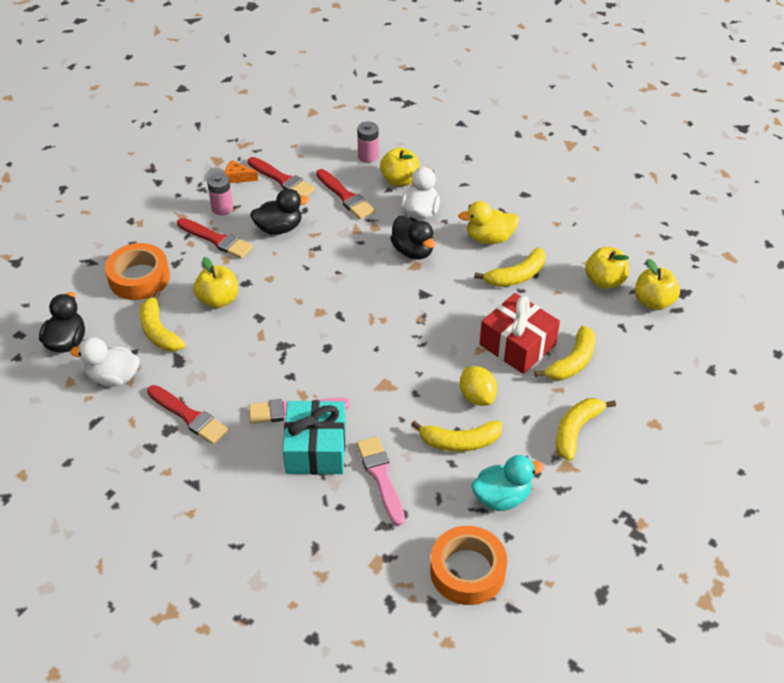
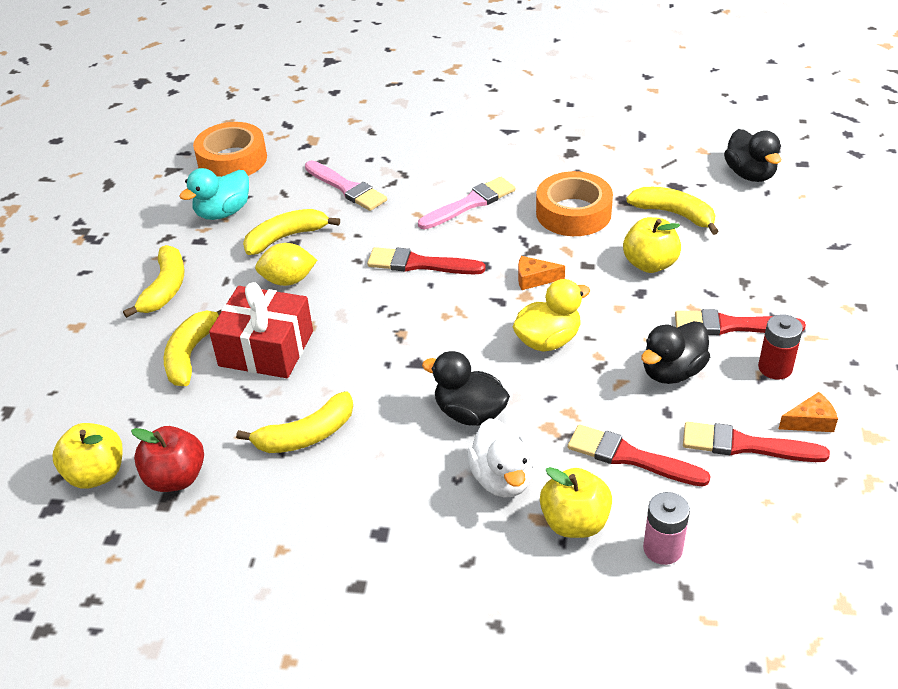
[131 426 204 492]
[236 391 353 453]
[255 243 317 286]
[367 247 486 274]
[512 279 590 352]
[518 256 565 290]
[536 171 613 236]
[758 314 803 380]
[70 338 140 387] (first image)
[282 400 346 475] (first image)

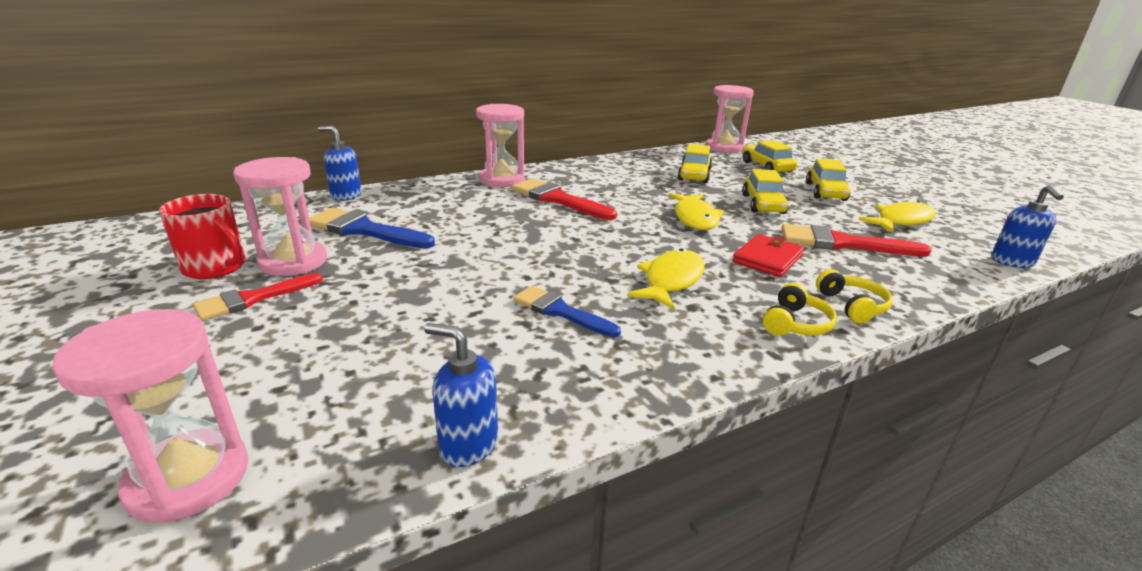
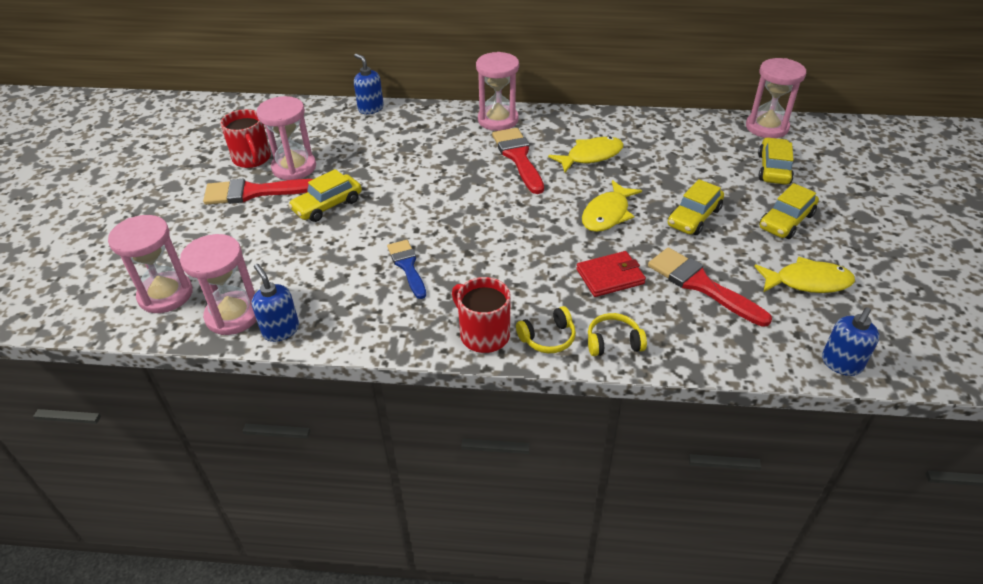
[180 234 257 335]
[203 179 313 205]
[288 169 362 222]
[452 277 511 353]
[548 137 624 173]
[588 313 647 356]
[309 208 435 248] (first image)

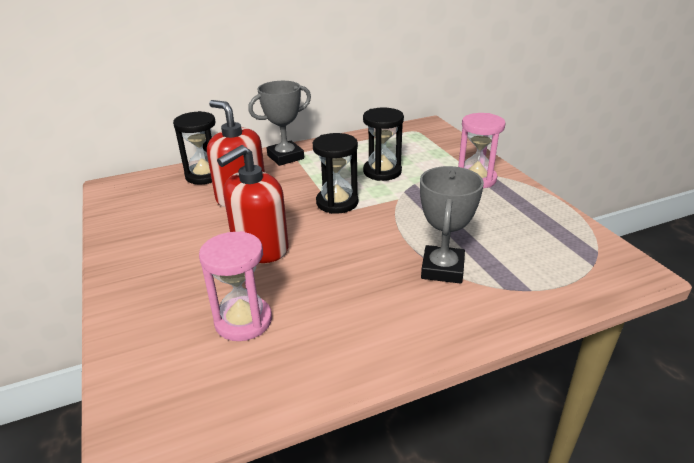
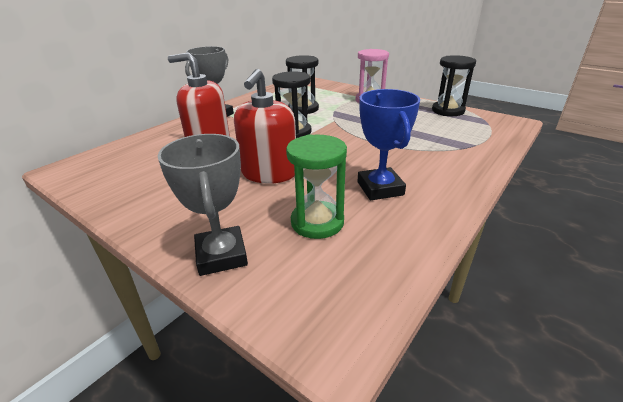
[158 134 248 276]
[286 134 347 239]
[358 89 420 200]
[432 55 476 116]

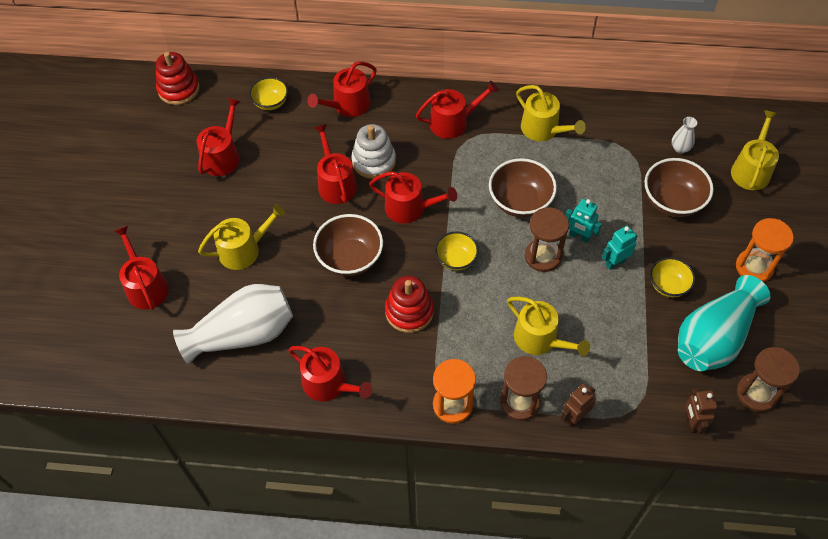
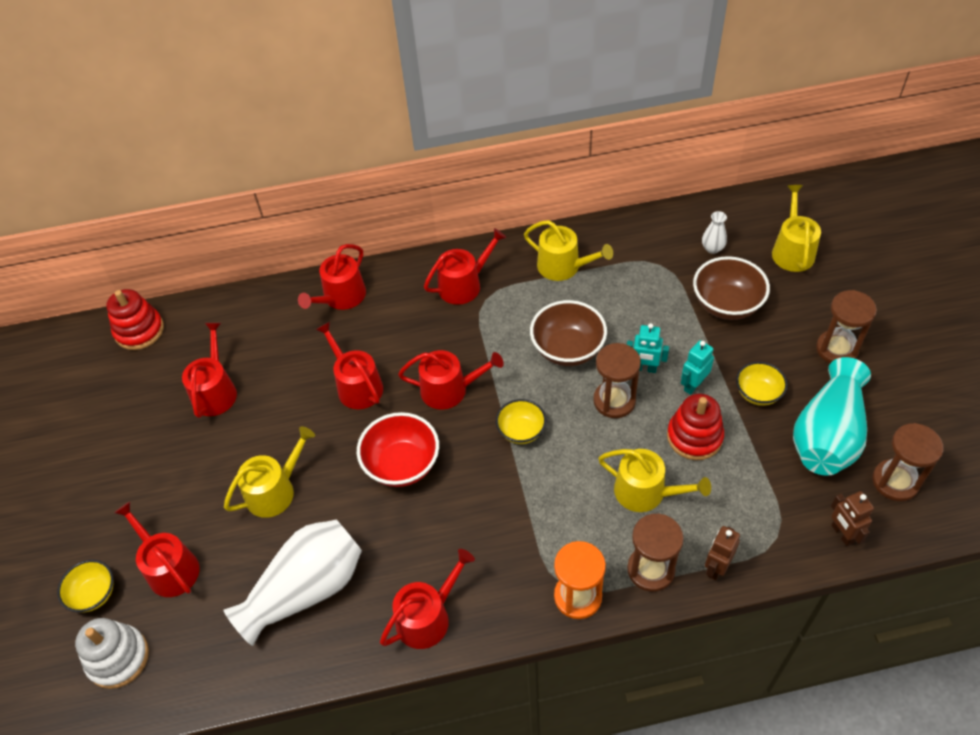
[57 560 113 612]
[75 618 149 689]
[357 412 439 487]
[380 549 475 649]
[667 394 724 460]
[816 290 877 363]

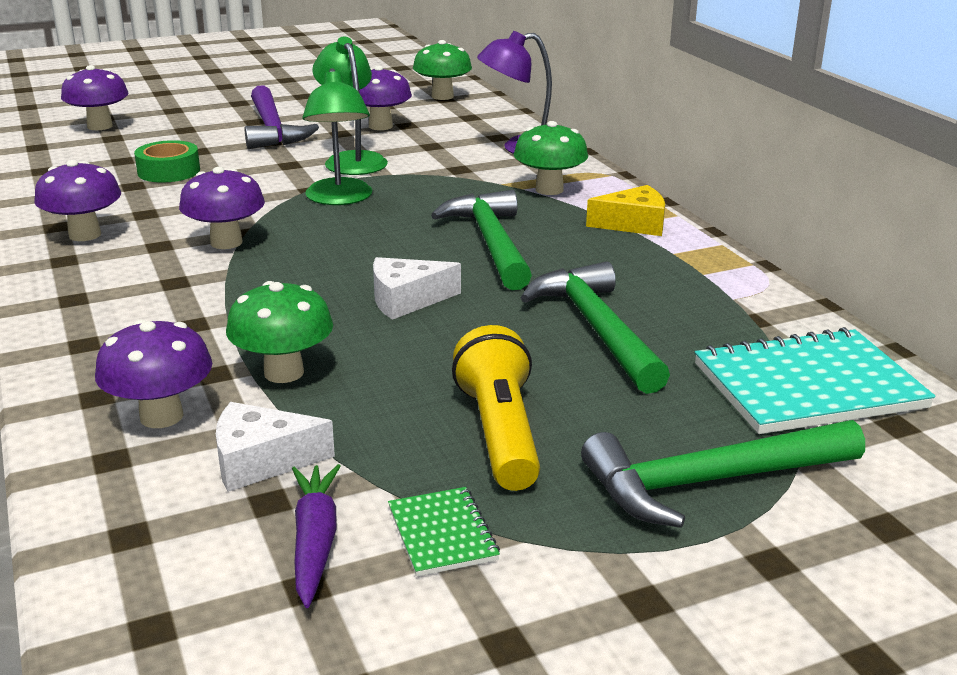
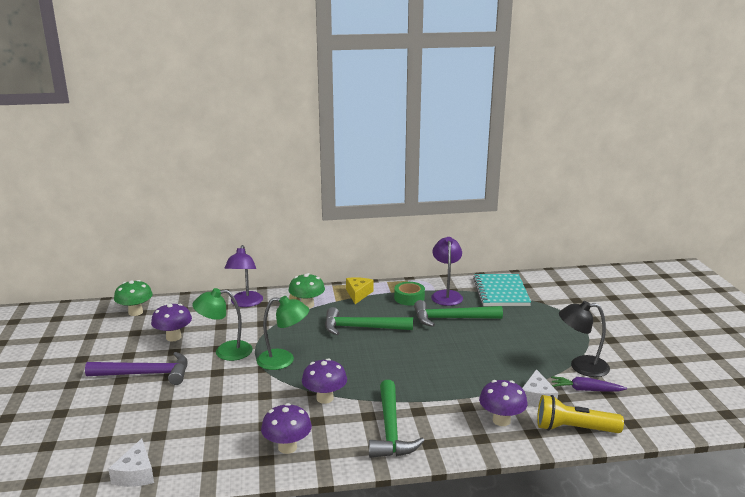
[108 438 154 487]
[369 380 425 458]
[394 282 425 306]
[431 237 463 306]
[537 395 624 433]
[559 301 610 377]
[61 65 128 130] (first image)
[226 281 333 383] (first image)

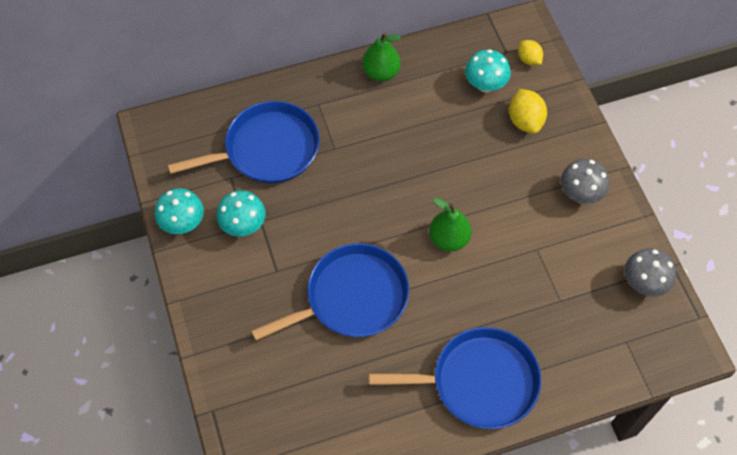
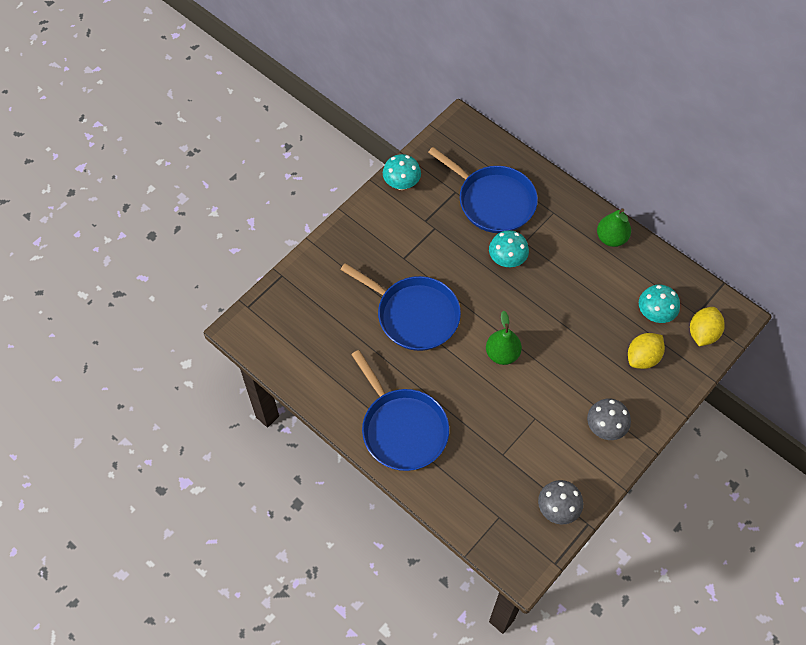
[489 230 529 267]
[690 307 725 346]

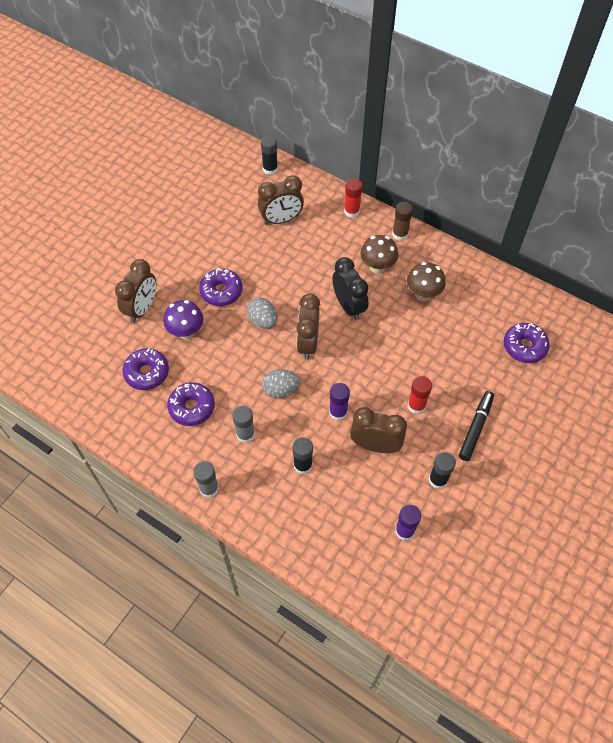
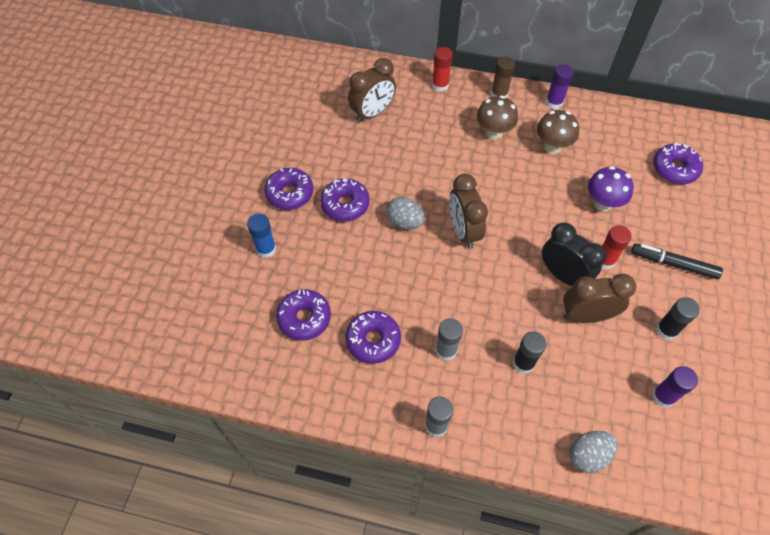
[247 214 276 258]
[264 168 313 210]
[542 222 606 287]
[546 64 574 109]
[569 431 618 473]
[588 166 634 212]
[631 243 723 279]
[261 136 278 175] (first image)

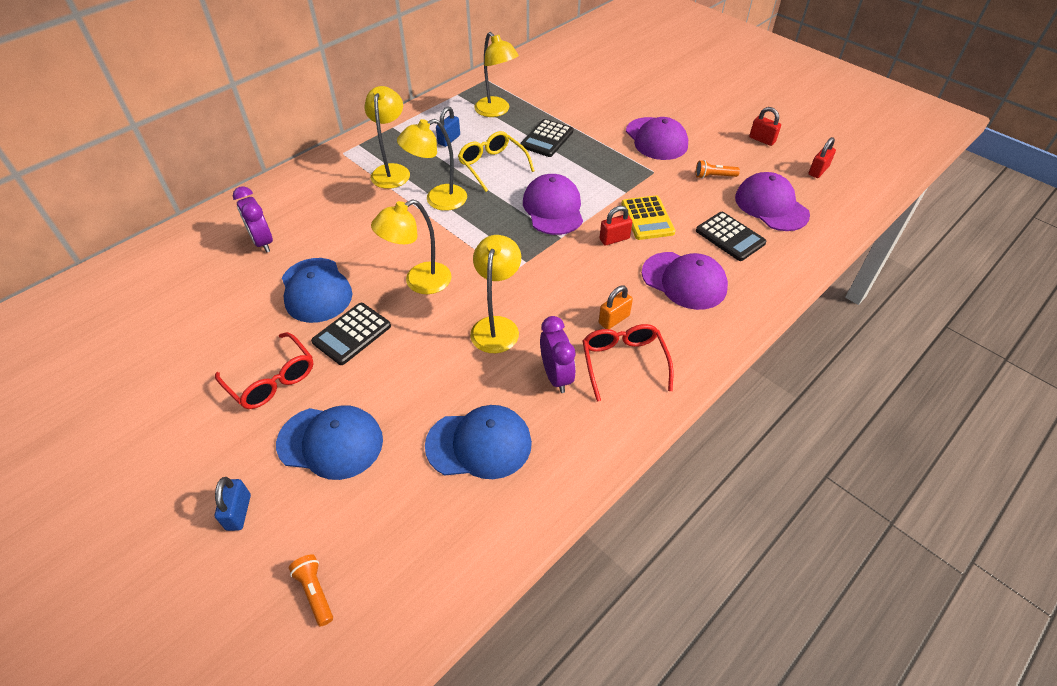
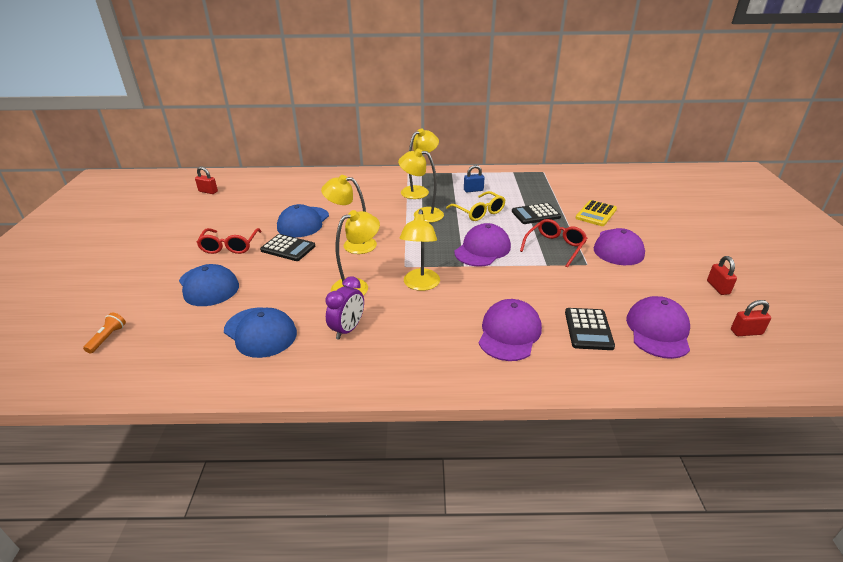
[195 167 218 194]
[260 234 315 261]
[400 209 440 291]
[446 191 505 221]
[479 299 542 361]
[520 219 587 267]
[576 200 617 226]
[215 477 251 531] (first image)
[233 186 273 253] (first image)
[599 286 633 329] (first image)
[696 160 740 179] (first image)

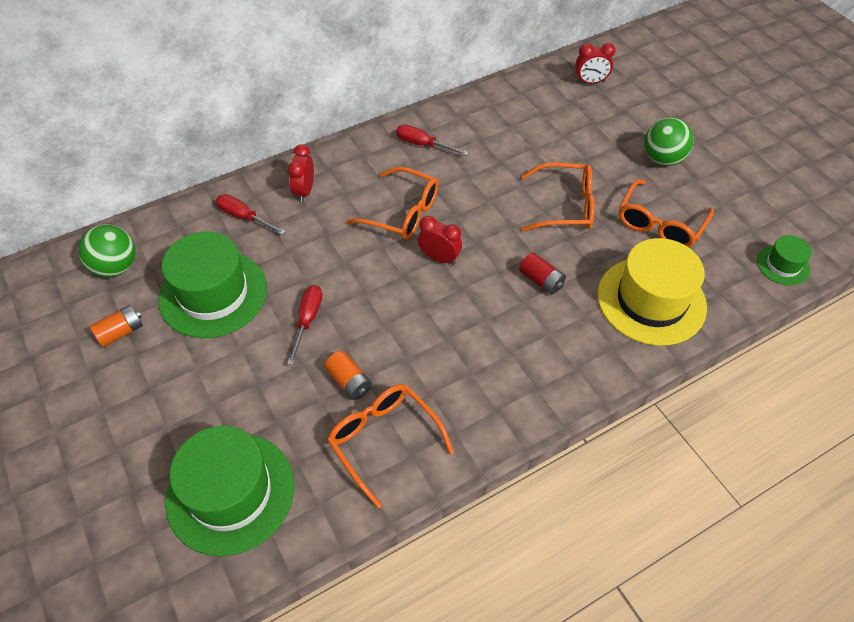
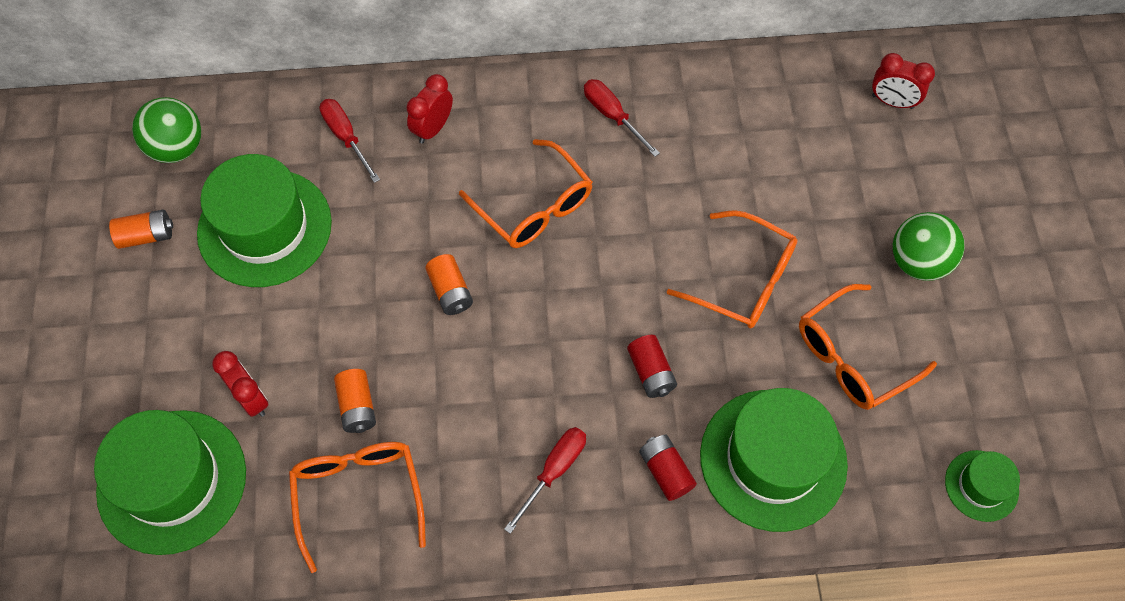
[212 351 269 417]
[425 254 473 315]
[504 427 586 534]
[639 435 697 501]
[700 388 848 532]

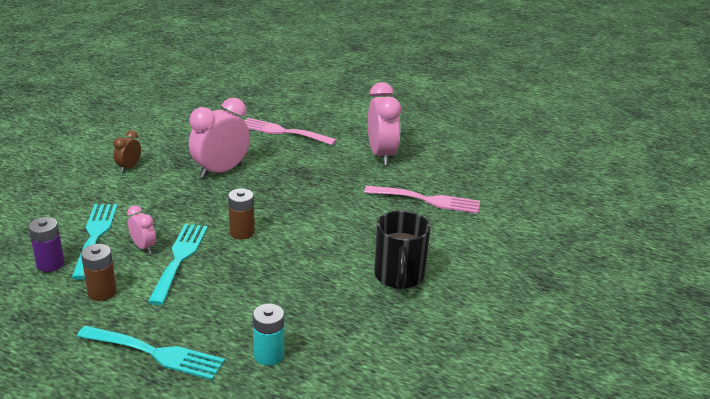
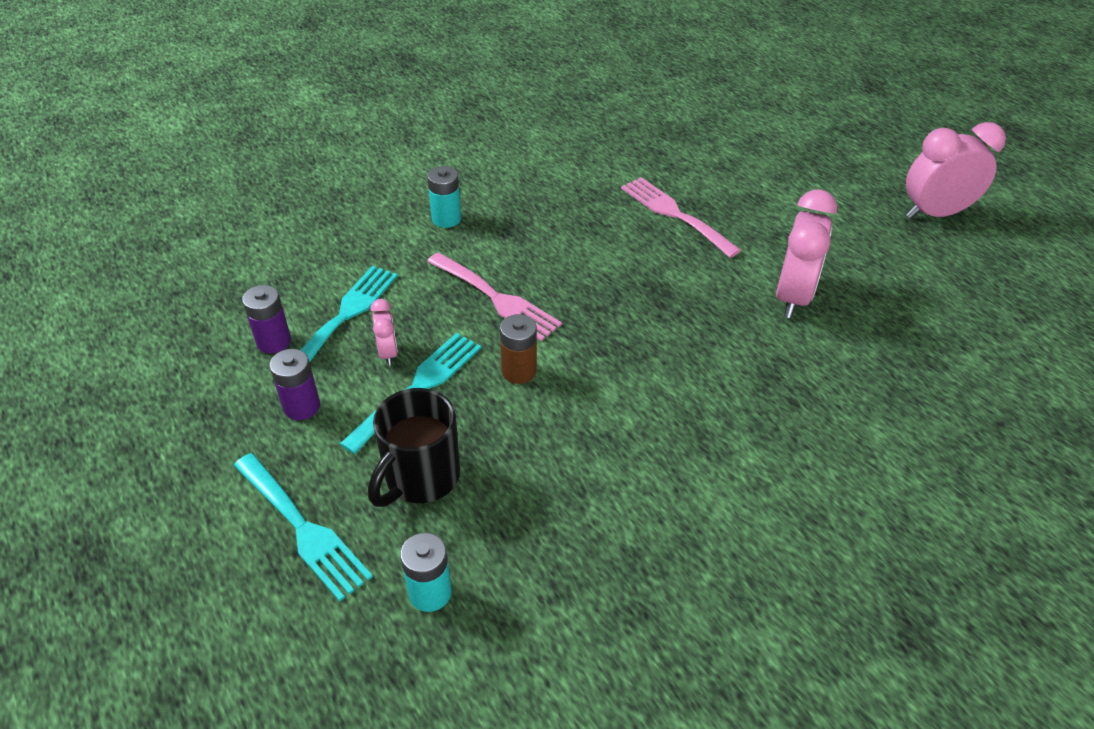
[270 349 320 420]
[368 388 460 507]
[427 166 461 228]
[427 252 562 341]
[906 122 1006 219]

